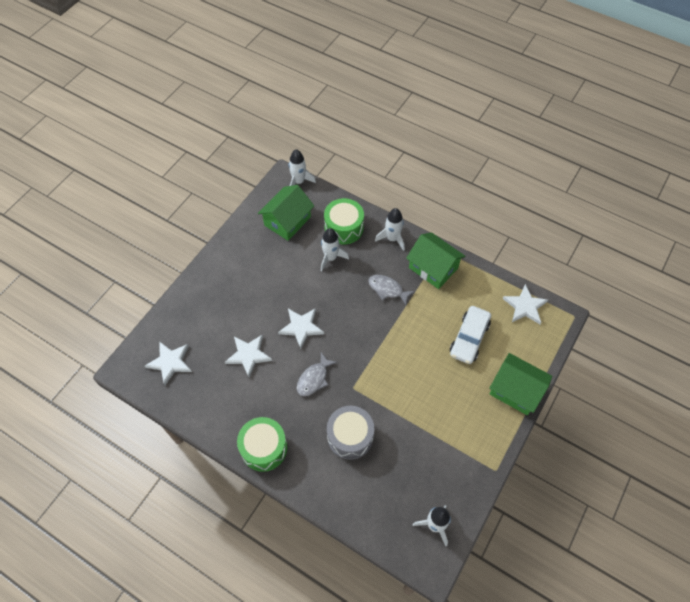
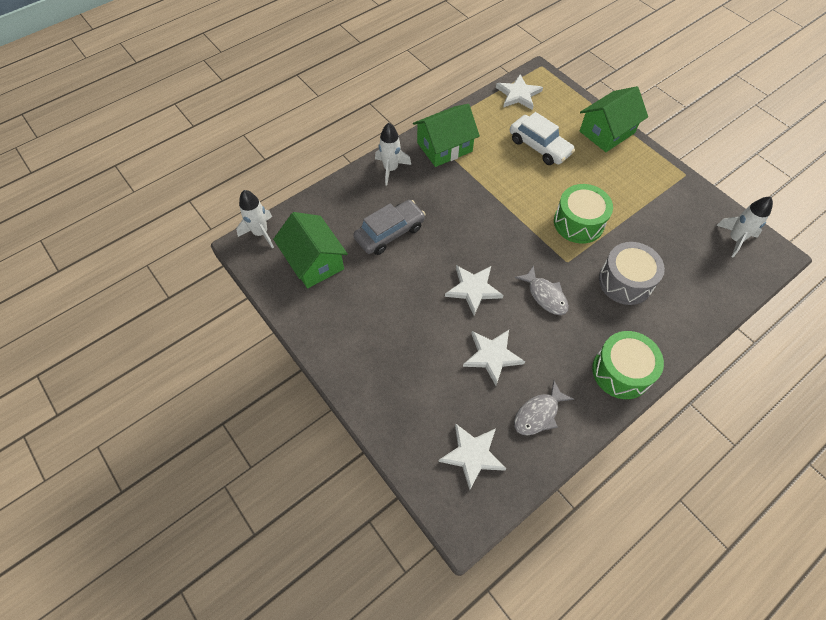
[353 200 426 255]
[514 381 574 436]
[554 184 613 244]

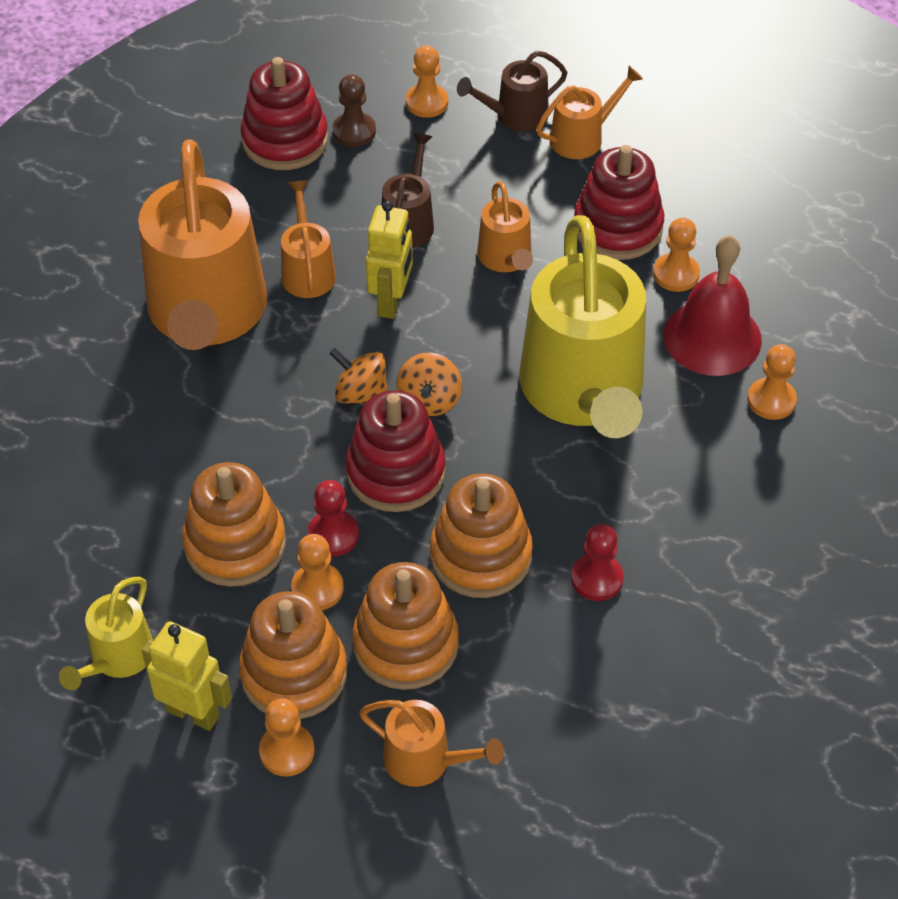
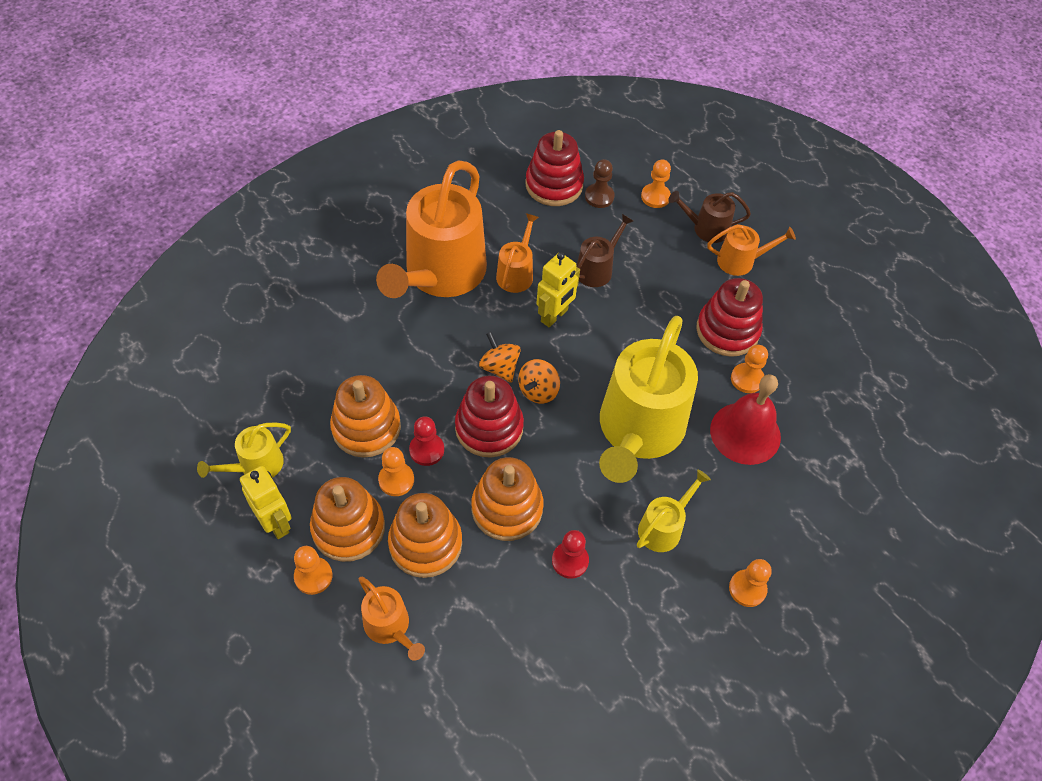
[637 469 711 552]
[729 559 772 607]
[477 182 533 272] (first image)

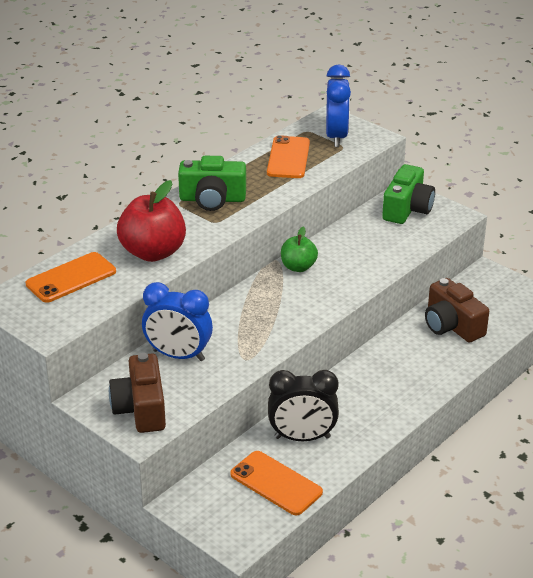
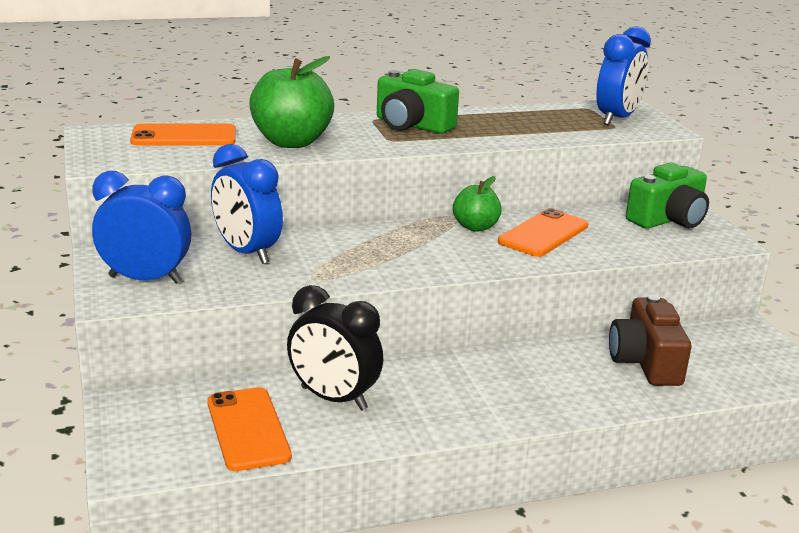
[92 171 191 284]
[249 56 334 148]
[498 208 589 257]

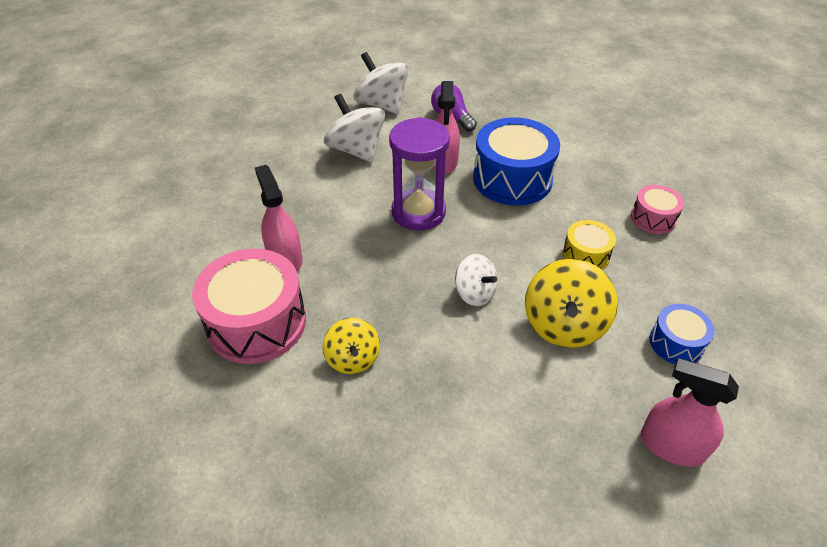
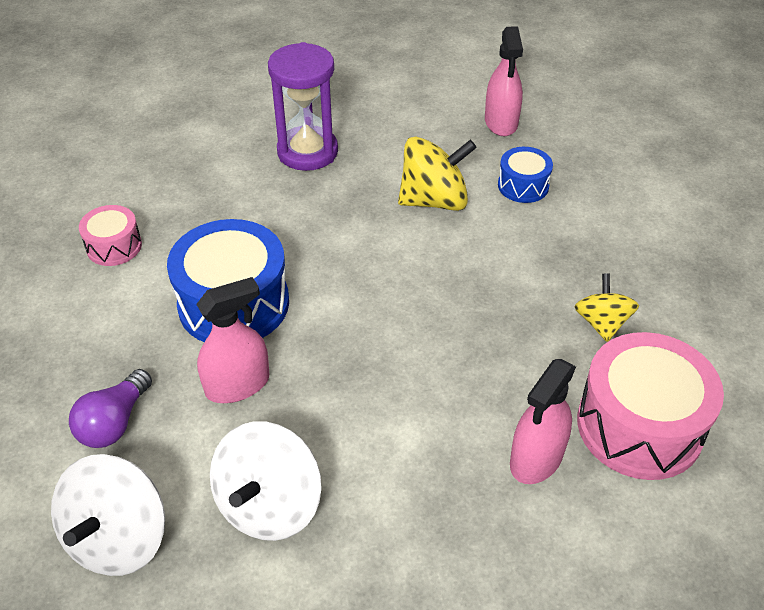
[79 205 142 266]
[268 42 338 171]
[498 147 553 203]
[574 273 639 342]
[455 254 498 306] (first image)
[562 220 616 270] (first image)

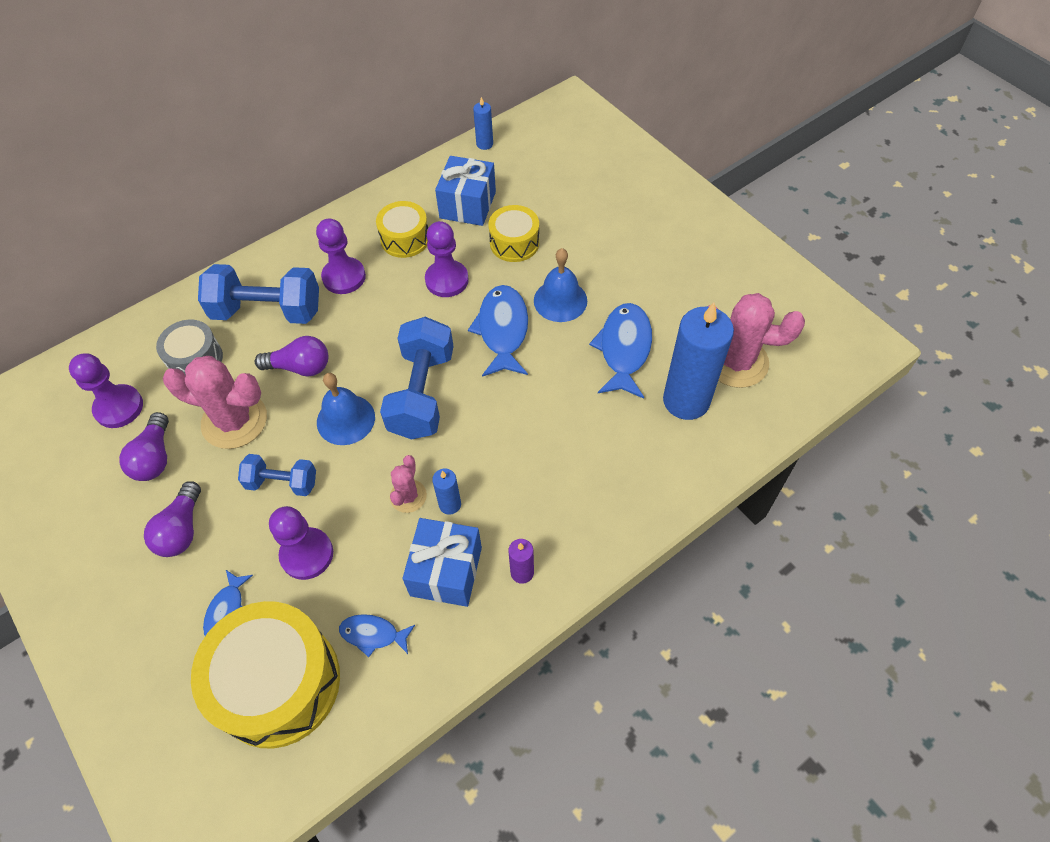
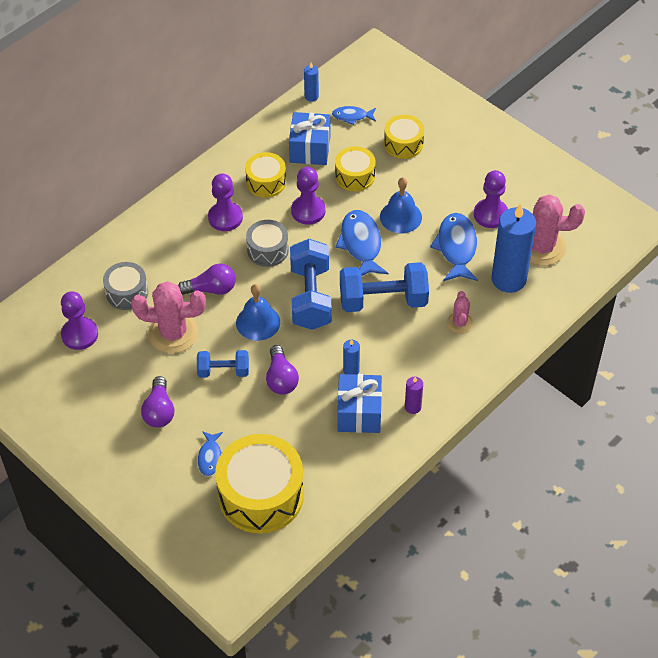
[246 220 289 267]
[266 345 299 395]
[332 106 376 125]
[340 262 429 312]
[384 115 424 159]
[447 291 473 334]
[474 170 508 228]

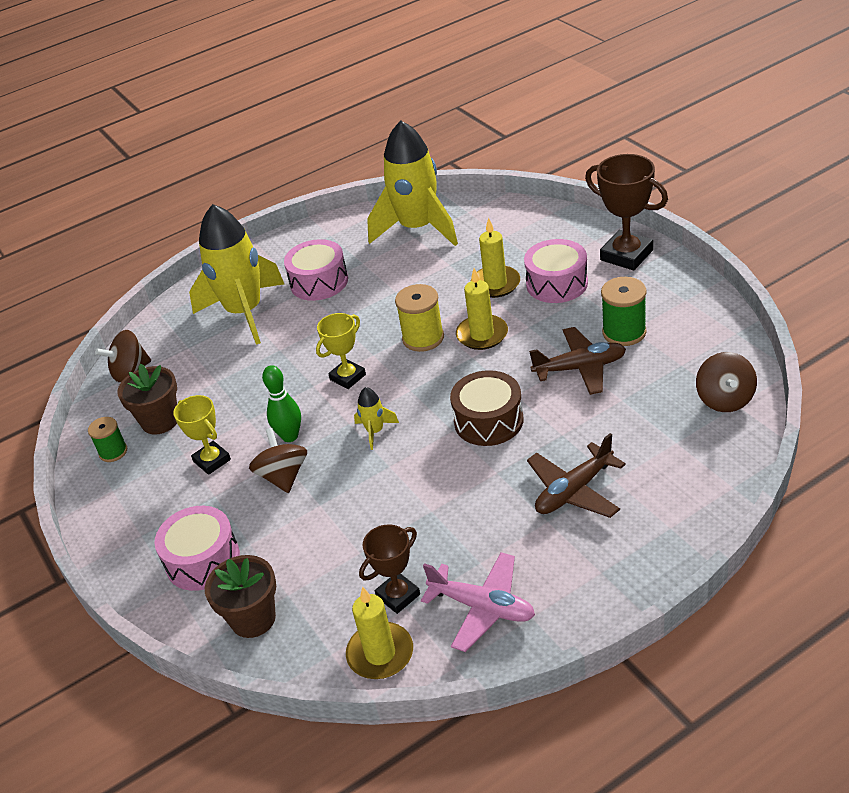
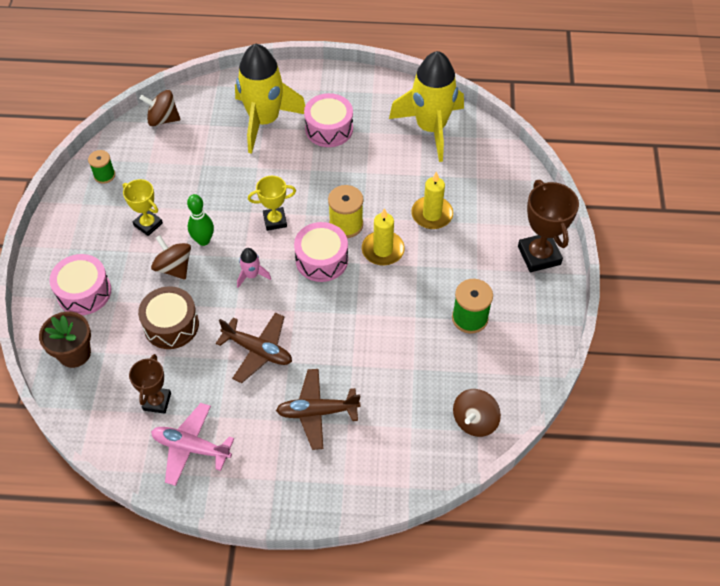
[123 179 163 236]
[129 354 171 414]
[138 286 199 349]
[151 235 191 280]
[151 403 234 486]
[216 313 292 383]
[237 248 271 288]
[294 222 348 282]
[117 363 177 435] (first image)
[346 586 413 679] (first image)

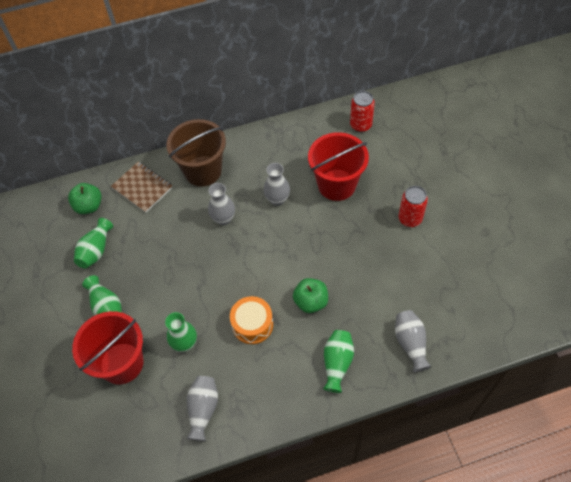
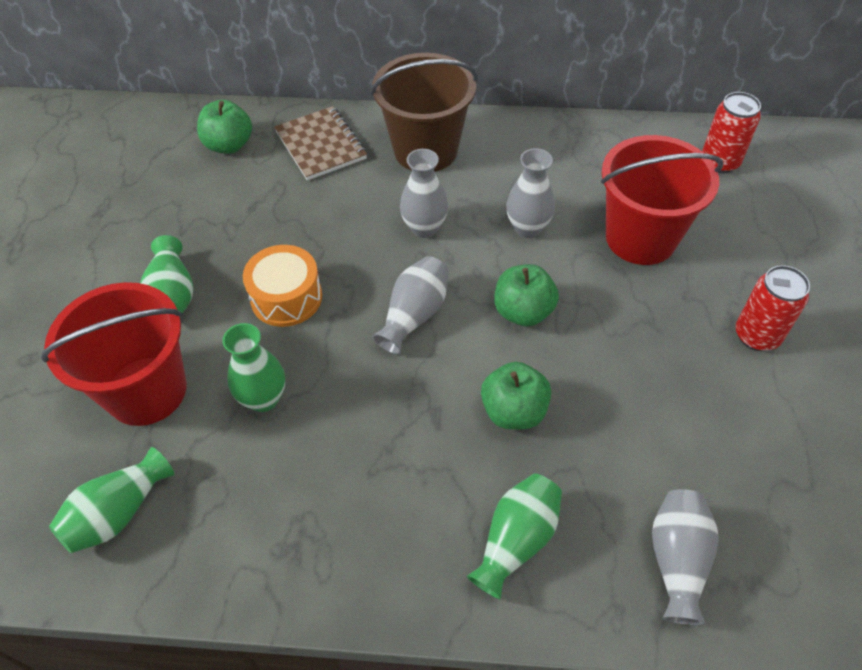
[49 447 174 553]
[243 245 322 327]
[372 256 449 354]
[494 264 559 327]

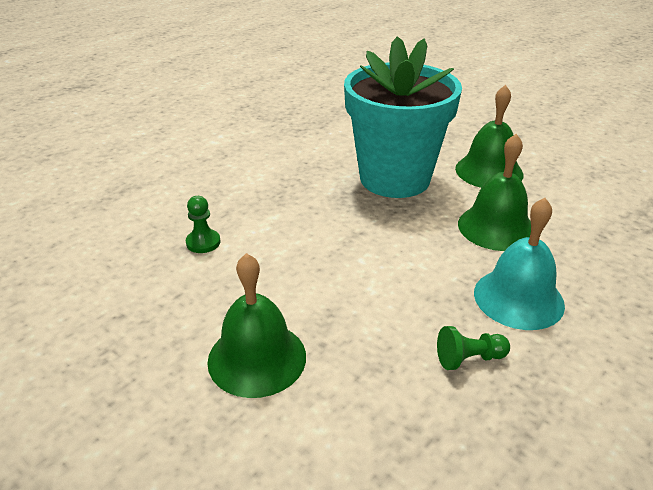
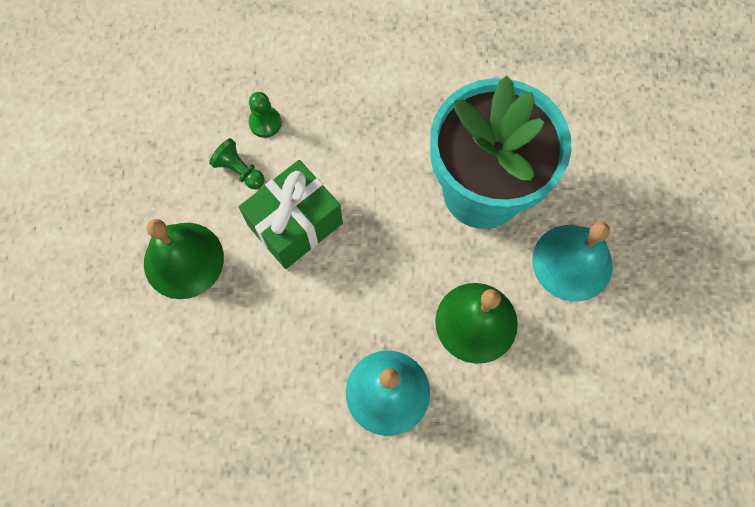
[209 138 264 189]
[239 160 343 269]
[532 222 613 302]

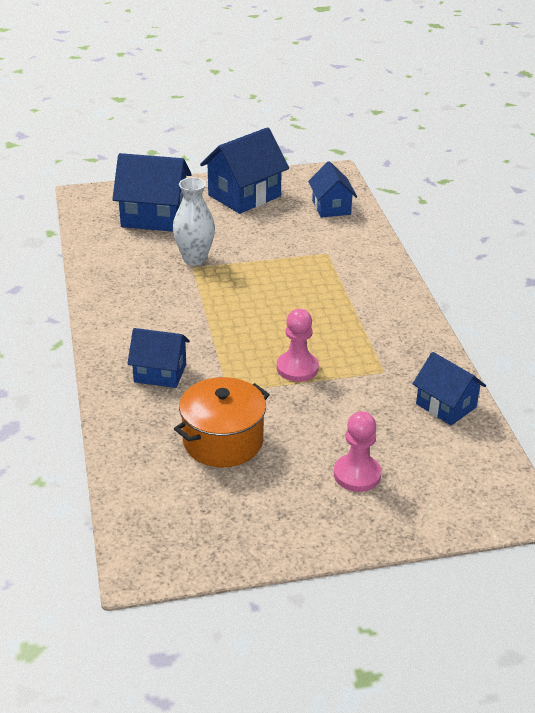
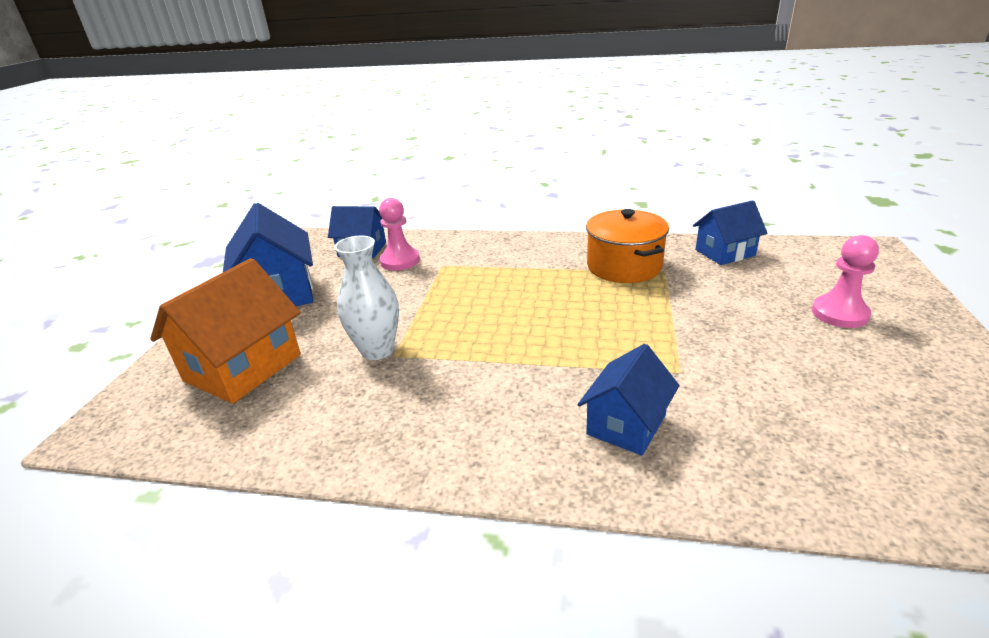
[150 258 301 404]
[379 198 420 271]
[586 209 669 283]

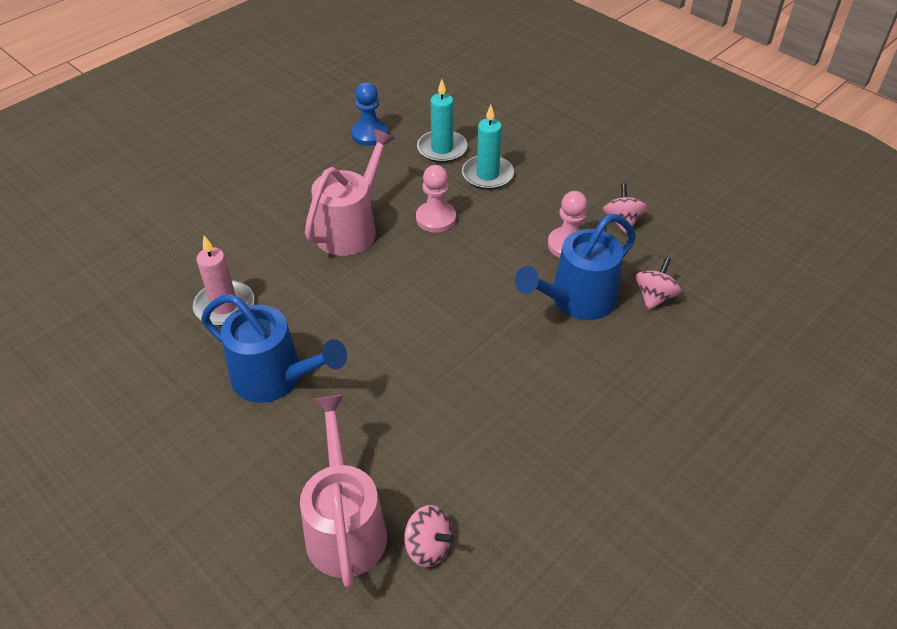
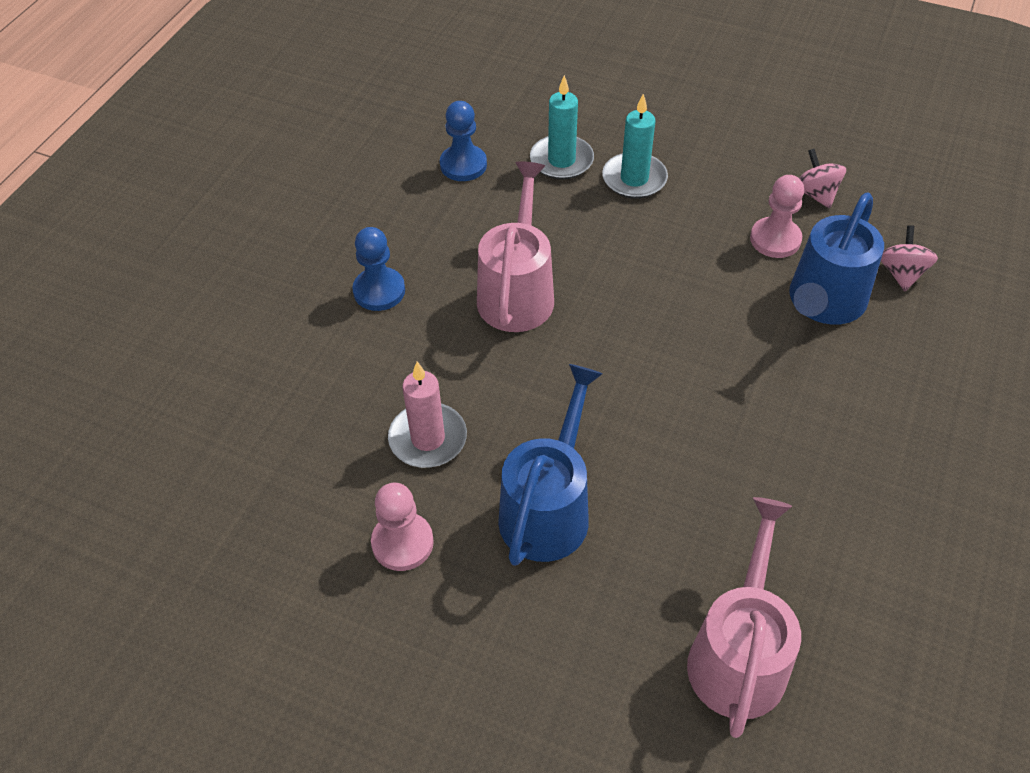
[352 227 405 311]
[371 483 434 571]
[498 364 603 566]
[687 497 801 738]
[404 505 455 567] (first image)

